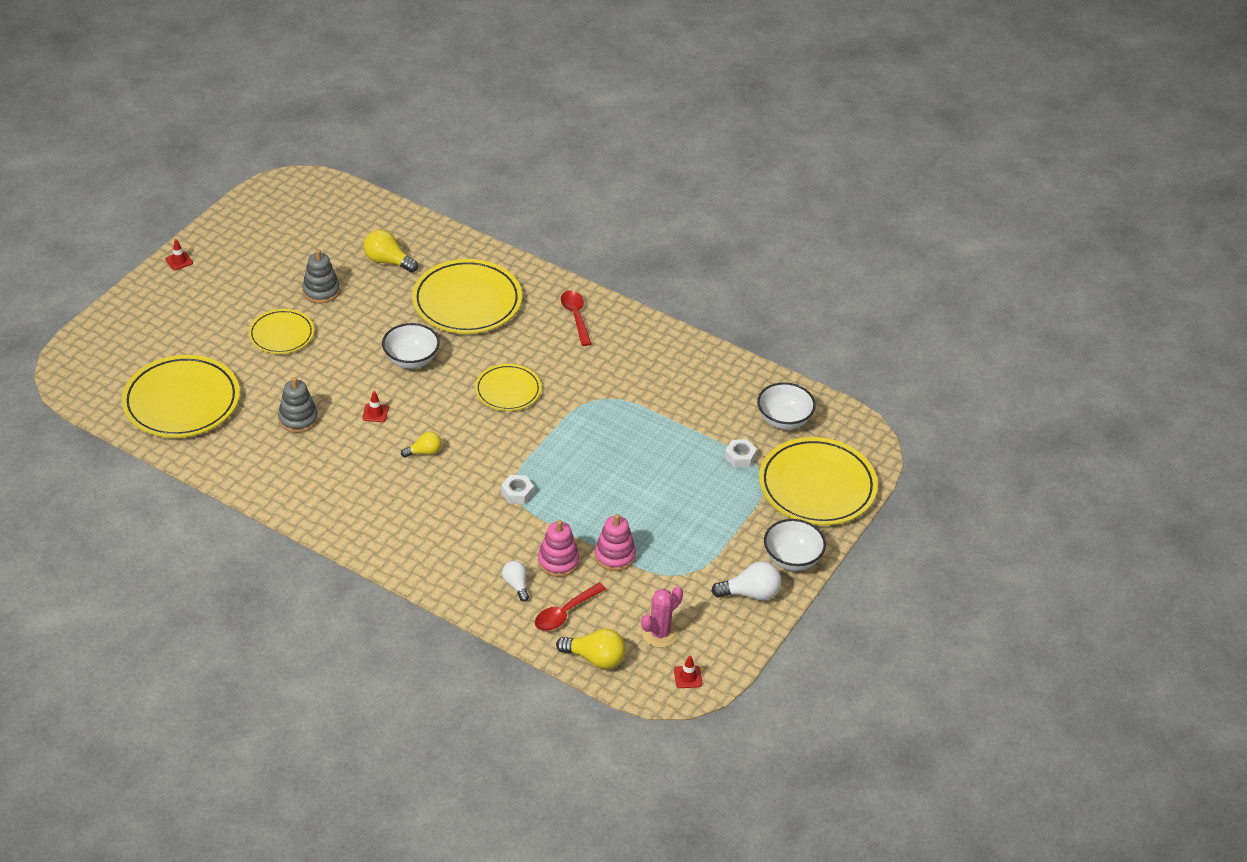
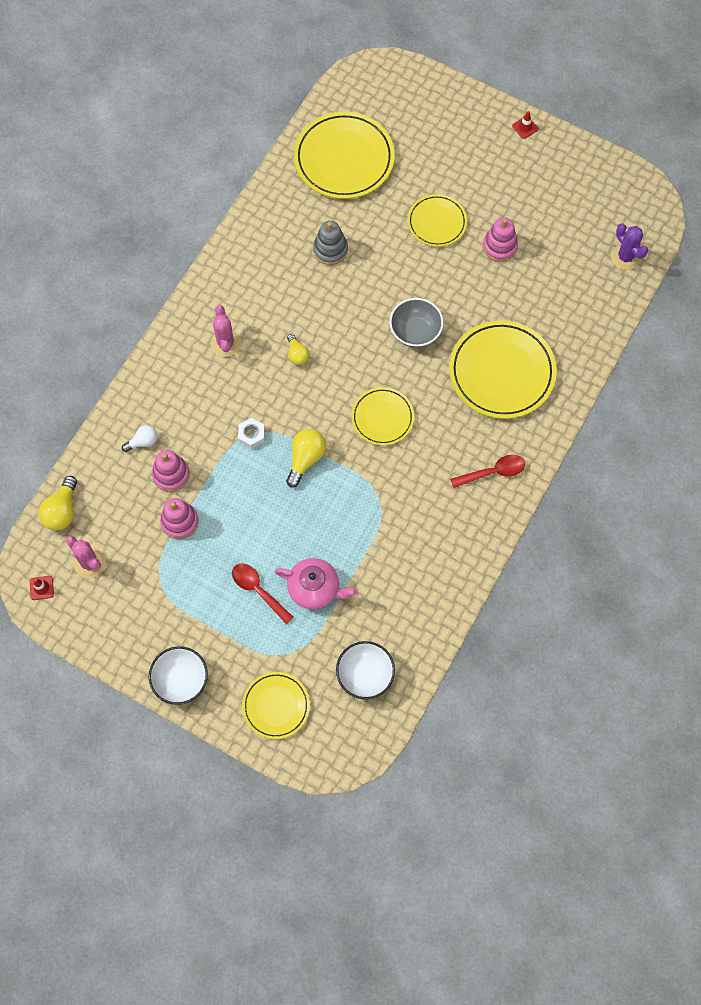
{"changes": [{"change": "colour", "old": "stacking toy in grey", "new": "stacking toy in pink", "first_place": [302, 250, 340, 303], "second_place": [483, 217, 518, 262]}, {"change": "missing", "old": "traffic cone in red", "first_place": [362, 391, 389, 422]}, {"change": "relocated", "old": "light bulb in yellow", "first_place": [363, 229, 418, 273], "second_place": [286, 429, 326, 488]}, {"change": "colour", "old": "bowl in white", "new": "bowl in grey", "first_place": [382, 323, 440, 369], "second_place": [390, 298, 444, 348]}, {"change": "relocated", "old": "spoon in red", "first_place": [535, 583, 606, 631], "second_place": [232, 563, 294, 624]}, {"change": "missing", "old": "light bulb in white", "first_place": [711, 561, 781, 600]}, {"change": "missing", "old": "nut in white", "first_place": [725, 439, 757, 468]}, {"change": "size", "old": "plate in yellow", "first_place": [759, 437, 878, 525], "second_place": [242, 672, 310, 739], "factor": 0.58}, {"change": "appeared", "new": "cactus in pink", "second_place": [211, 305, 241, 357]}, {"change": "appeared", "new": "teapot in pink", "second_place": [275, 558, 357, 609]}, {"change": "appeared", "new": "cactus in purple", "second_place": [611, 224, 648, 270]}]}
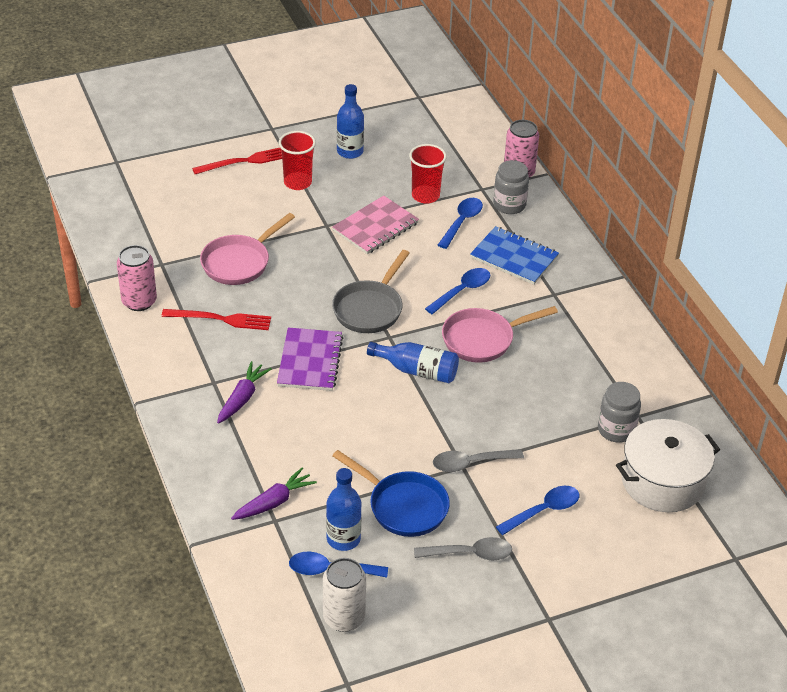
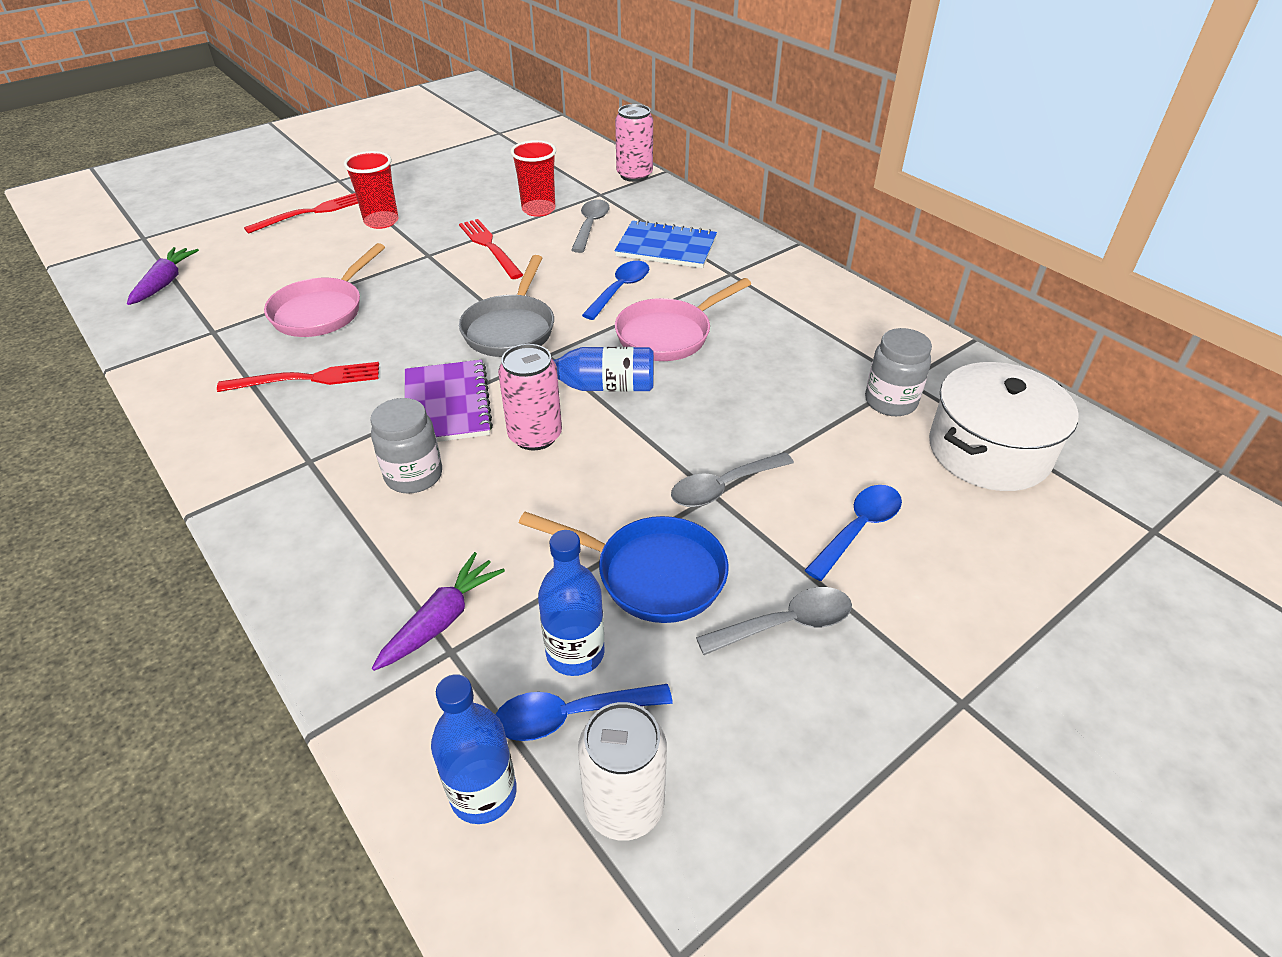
{"changes": [{"change": "relocated", "old": "can in pink", "first_place": [117, 245, 157, 311], "second_place": [498, 344, 562, 451]}, {"change": "relocated", "old": "carrot in purple", "first_place": [217, 361, 272, 424], "second_place": [127, 247, 199, 305]}, {"change": "exchanged", "old": "notebook in pink", "new": "fork in red", "first_place": [332, 196, 419, 254], "second_place": [459, 219, 523, 279]}, {"change": "relocated", "old": "bottle in blue", "first_place": [337, 84, 364, 159], "second_place": [431, 674, 517, 824]}, {"change": "colour", "old": "spoon in blue", "new": "spoon in grey", "first_place": [438, 198, 483, 249], "second_place": [571, 199, 610, 253]}, {"change": "relocated", "old": "jar in grey", "first_place": [493, 160, 529, 214], "second_place": [371, 398, 442, 493]}]}
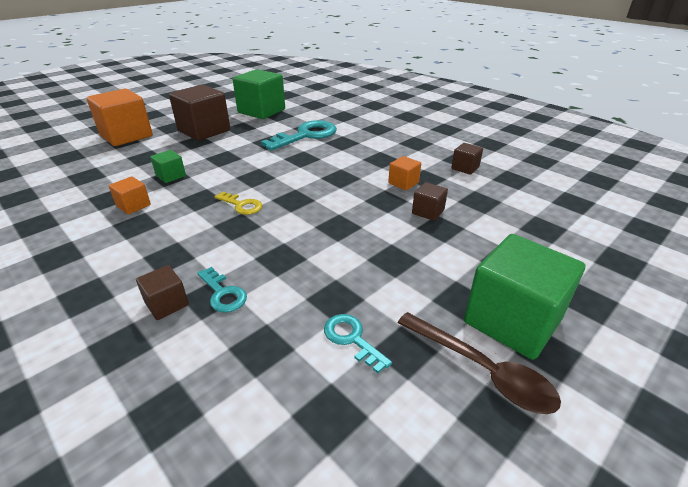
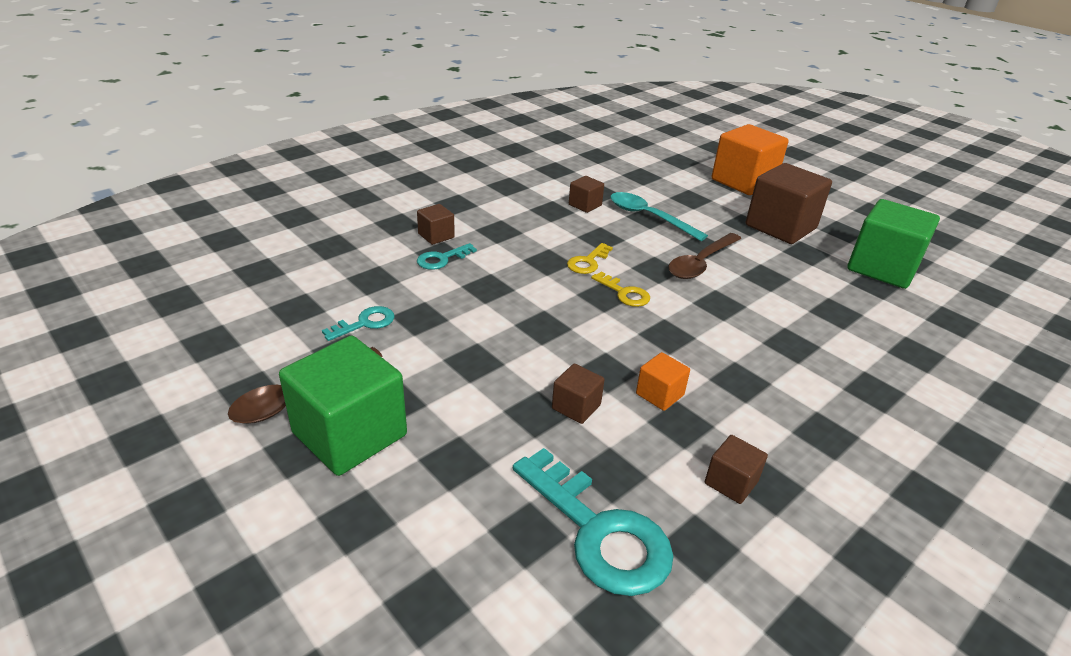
{"changes": [{"change": "colour", "old": "cube in orange", "new": "cube in brown", "first_place": [109, 176, 151, 214], "second_place": [569, 176, 604, 213]}, {"change": "exchanged", "old": "cube in green", "new": "spoon in turquoise", "first_place": [150, 150, 186, 183], "second_place": [610, 192, 708, 241]}, {"change": "relocated", "old": "key in turquoise", "first_place": [261, 120, 337, 151], "second_place": [513, 448, 674, 596]}, {"change": "appeared", "new": "key in yellow", "second_place": [591, 272, 650, 307]}, {"change": "appeared", "new": "spoon in brown", "second_place": [668, 233, 741, 279]}]}
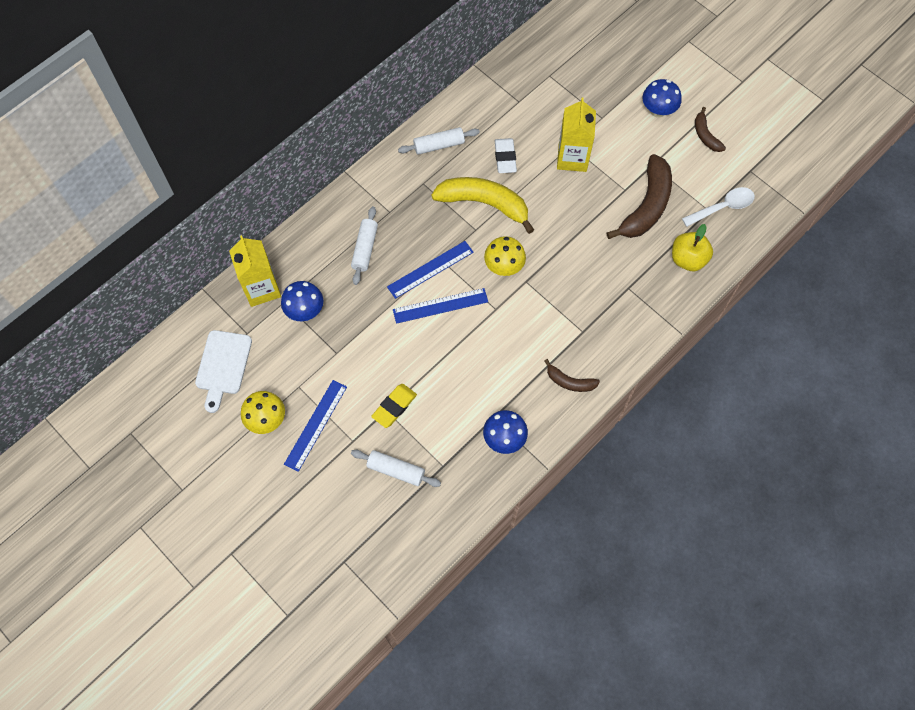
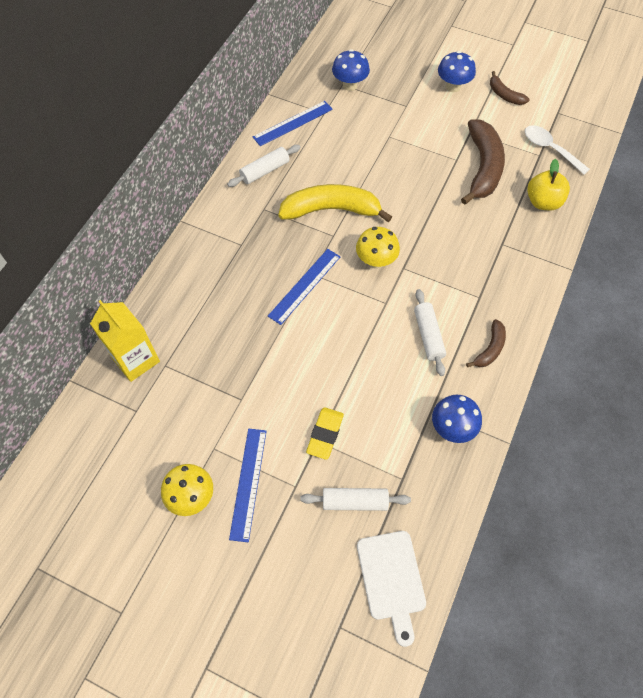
{"changes": [{"change": "relocated", "old": "cutting board in white", "first_place": [195, 330, 252, 413], "second_place": [357, 531, 426, 647]}, {"change": "relocated", "old": "mushroom in blue", "first_place": [281, 281, 323, 321], "second_place": [332, 49, 370, 91]}, {"change": "relocated", "old": "rolling pin in white", "first_place": [351, 206, 378, 285], "second_place": [414, 289, 446, 376]}, {"change": "relocated", "old": "ruler in blue", "first_place": [393, 288, 488, 324], "second_place": [253, 101, 333, 146]}, {"change": "missing", "old": "eraser in white", "first_place": [495, 138, 517, 173]}, {"change": "spun", "old": "banana in brown", "first_place": [545, 359, 600, 392], "second_place": [466, 319, 506, 367], "degrees": -60}, {"change": "missing", "old": "carton in yellow", "first_place": [557, 97, 596, 172]}, {"change": "spun", "old": "spoon in white", "first_place": [682, 187, 755, 227], "second_place": [525, 125, 590, 175], "degrees": -90}]}
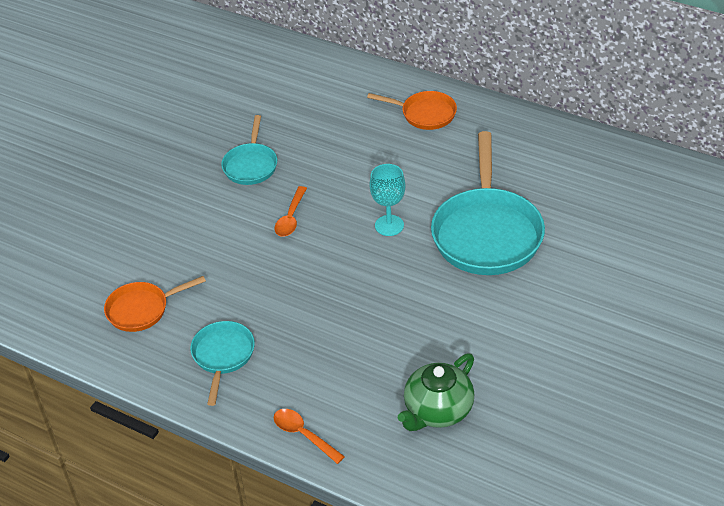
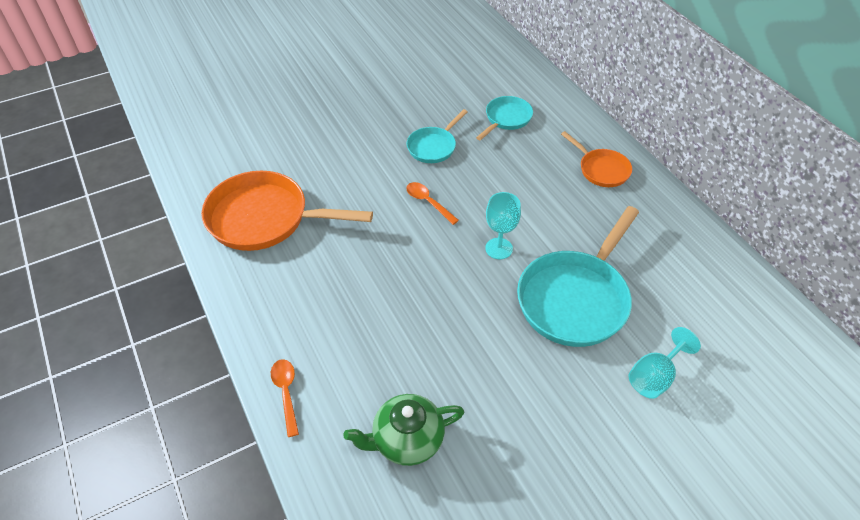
{"changes": [{"change": "size", "old": "pan in orange", "first_place": [104, 276, 206, 332], "second_place": [201, 171, 373, 251], "factor": 1.88}, {"change": "relocated", "old": "pan in turquoise", "first_place": [190, 321, 255, 406], "second_place": [476, 96, 533, 141]}, {"change": "spun", "old": "spoon in orange", "first_place": [274, 186, 307, 237], "second_place": [406, 182, 459, 225], "degrees": 90}, {"change": "appeared", "new": "goblet in turquoise", "second_place": [628, 327, 701, 399]}]}
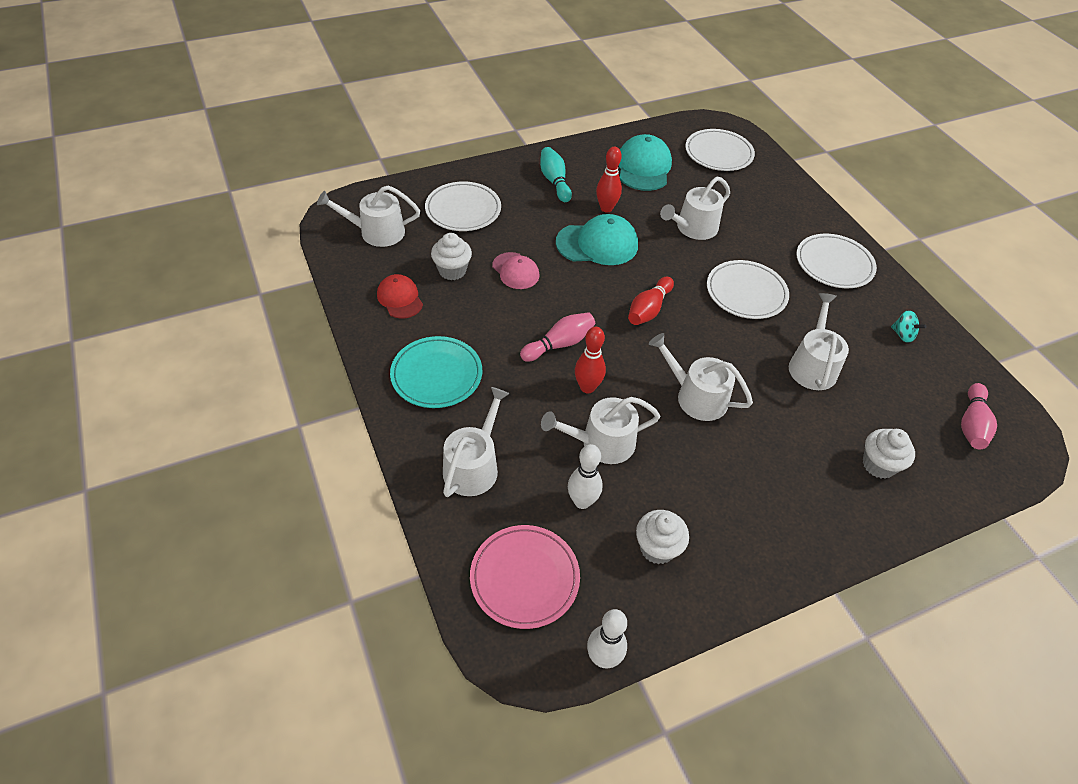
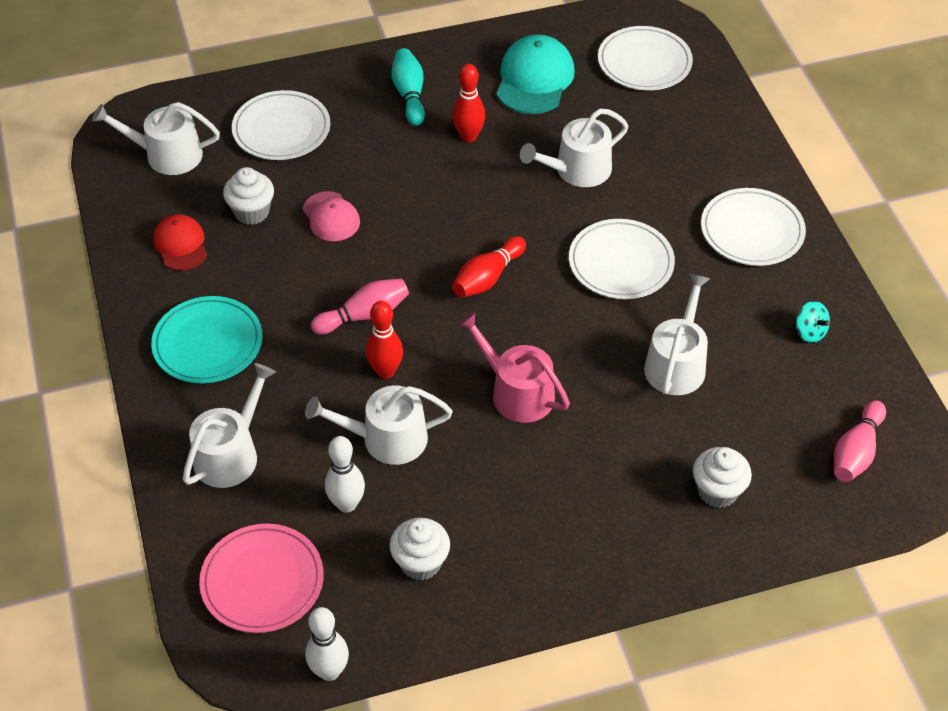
{"changes": [{"change": "missing", "old": "cap in turquoise", "first_place": [556, 214, 638, 265]}, {"change": "colour", "old": "watering can in white", "new": "watering can in pink", "first_place": [649, 333, 753, 421], "second_place": [457, 312, 570, 423]}]}
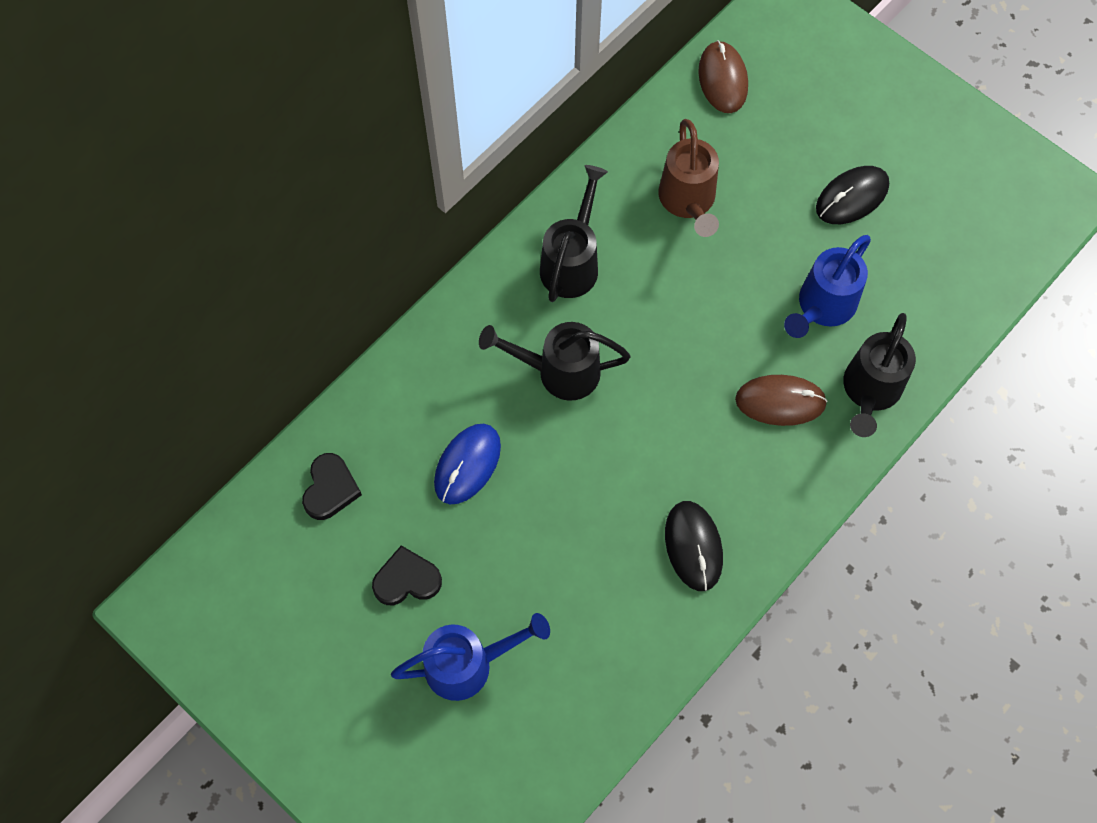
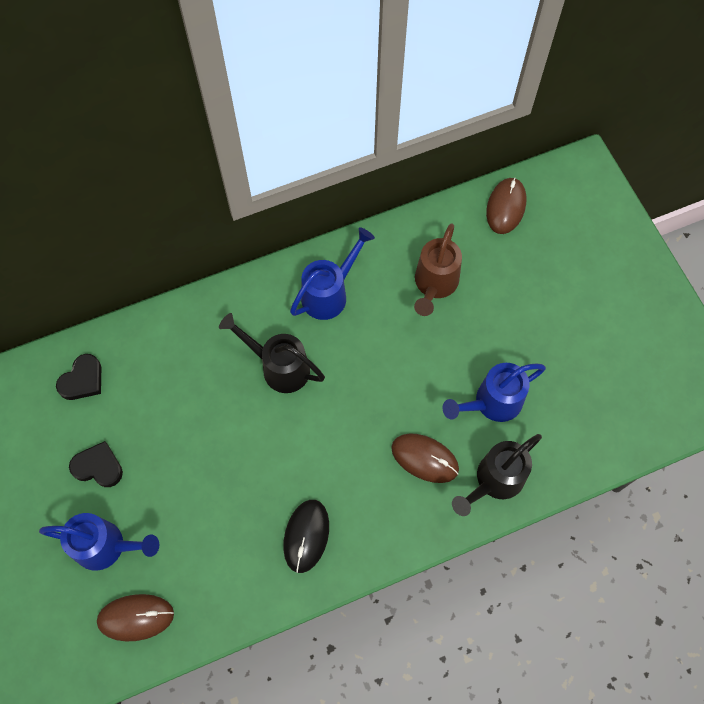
{"changes": [{"change": "missing", "old": "mouse in blue", "first_place": [434, 424, 501, 504]}, {"change": "colour", "old": "watering can in black", "new": "watering can in blue", "first_place": [540, 165, 608, 302], "second_place": [290, 227, 375, 320]}, {"change": "missing", "old": "mouse in black", "first_place": [816, 166, 889, 224]}, {"change": "appeared", "new": "mouse in brown", "second_place": [97, 594, 174, 641]}]}
